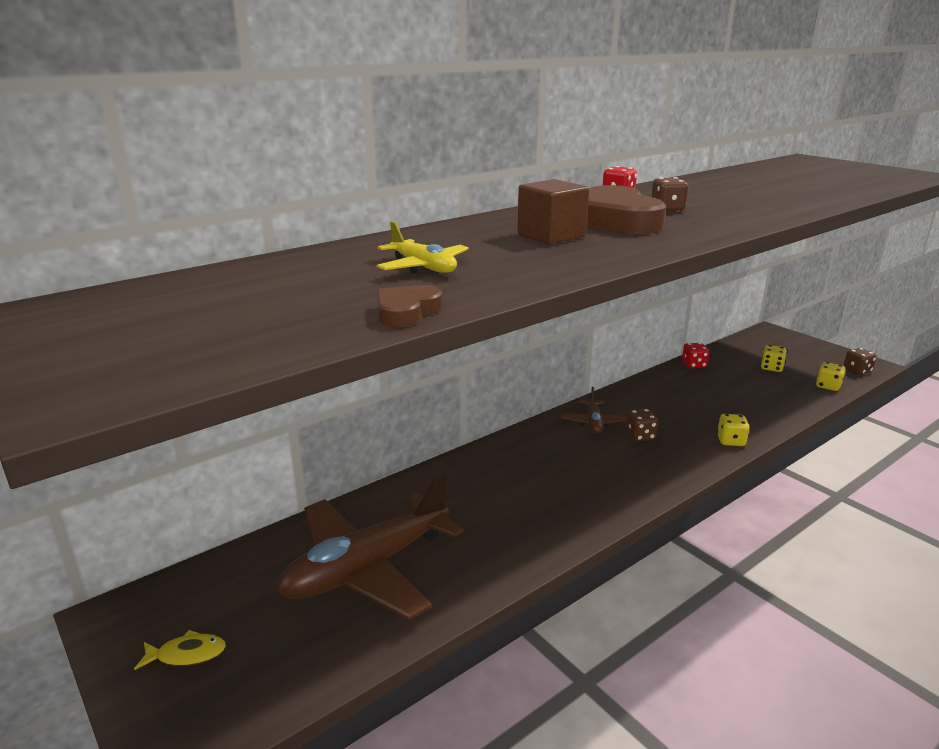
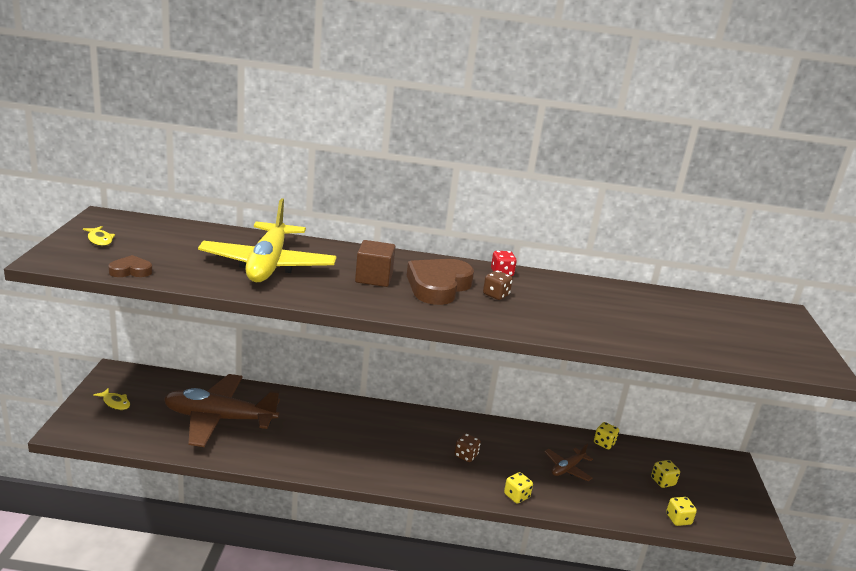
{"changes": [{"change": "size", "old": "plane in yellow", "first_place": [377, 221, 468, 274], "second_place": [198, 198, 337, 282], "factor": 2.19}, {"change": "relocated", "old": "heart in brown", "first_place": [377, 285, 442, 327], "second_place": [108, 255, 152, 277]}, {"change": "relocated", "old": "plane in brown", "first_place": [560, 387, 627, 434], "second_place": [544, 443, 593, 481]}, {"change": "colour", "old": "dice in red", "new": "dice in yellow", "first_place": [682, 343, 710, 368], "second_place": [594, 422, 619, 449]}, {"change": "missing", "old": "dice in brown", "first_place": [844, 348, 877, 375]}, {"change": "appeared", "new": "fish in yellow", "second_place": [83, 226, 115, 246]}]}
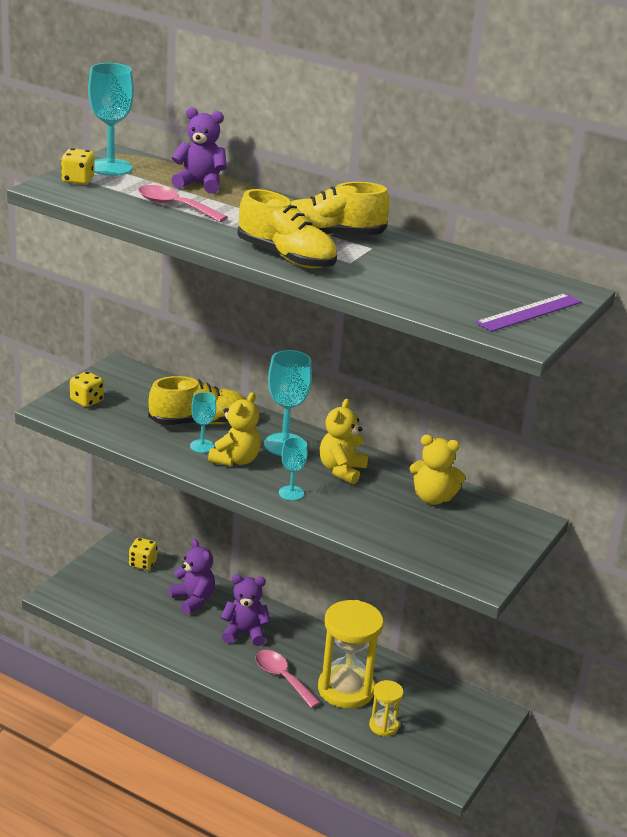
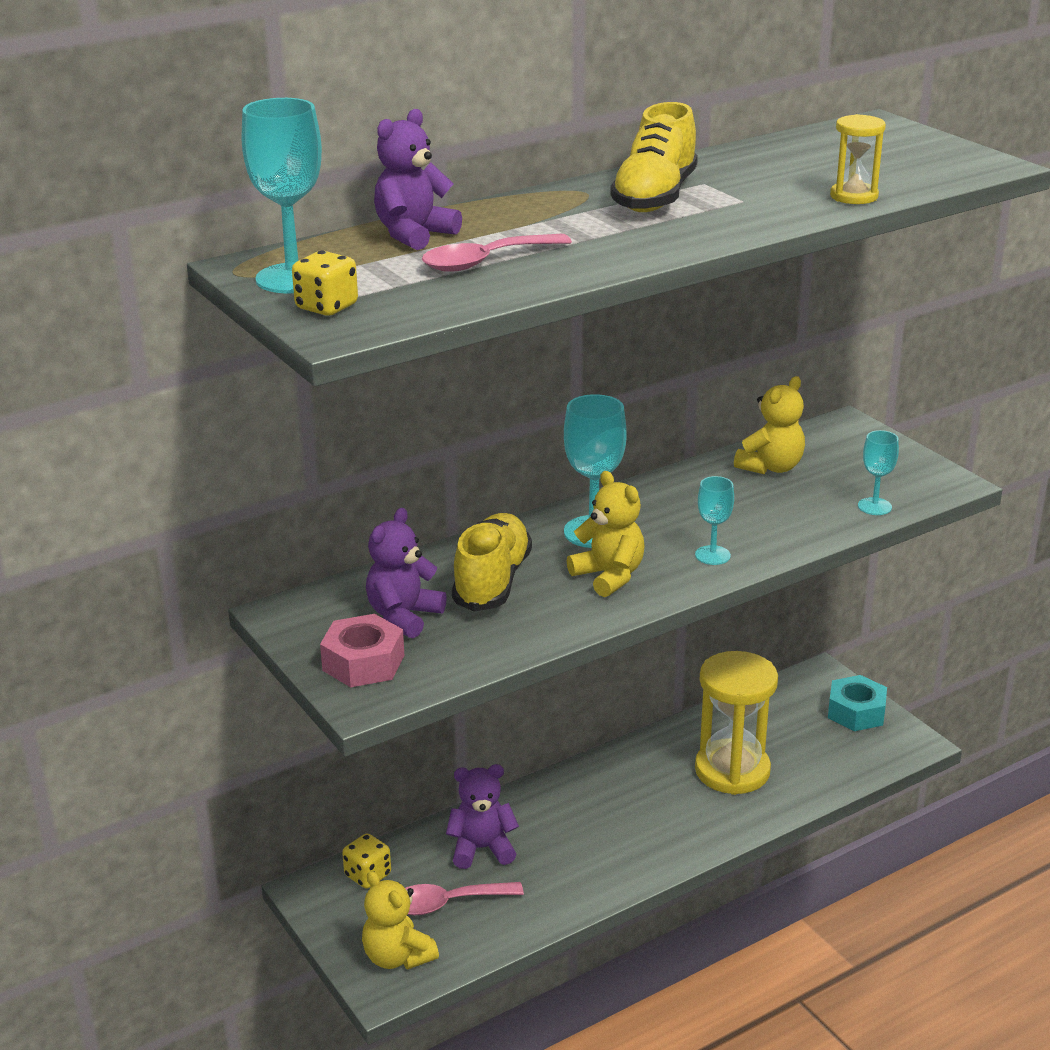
{"changes": [{"change": "exchanged", "old": "dice in yellow", "new": "nut in pink", "first_place": [70, 371, 104, 407], "second_place": [320, 614, 404, 687]}, {"change": "relocated", "old": "goblet in turquoise", "first_place": [190, 392, 216, 453], "second_place": [858, 430, 899, 515]}, {"change": "relocated", "old": "teddy bear in purple", "first_place": [221, 575, 270, 646], "second_place": [366, 508, 447, 638]}, {"change": "missing", "old": "shoe in yellow", "first_place": [238, 189, 337, 268]}, {"change": "relocated", "old": "spoon in pink", "first_place": [255, 650, 321, 708], "second_place": [405, 882, 524, 915]}, {"change": "relocated", "old": "teddy bear in yellow", "first_place": [320, 399, 369, 484], "second_place": [362, 871, 439, 969]}, {"change": "relocated", "old": "hourglass in yellow", "first_place": [369, 680, 404, 736], "second_place": [830, 114, 886, 204]}, {"change": "missing", "old": "ruler in purple", "first_place": [475, 293, 581, 332]}, {"change": "appeared", "new": "nut in turquoise", "second_place": [828, 675, 887, 731]}]}
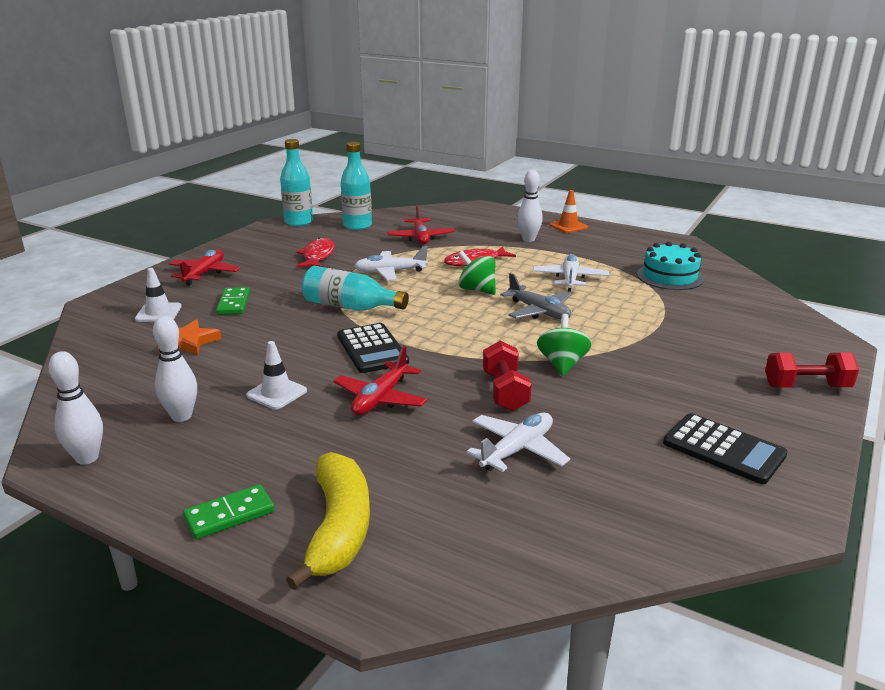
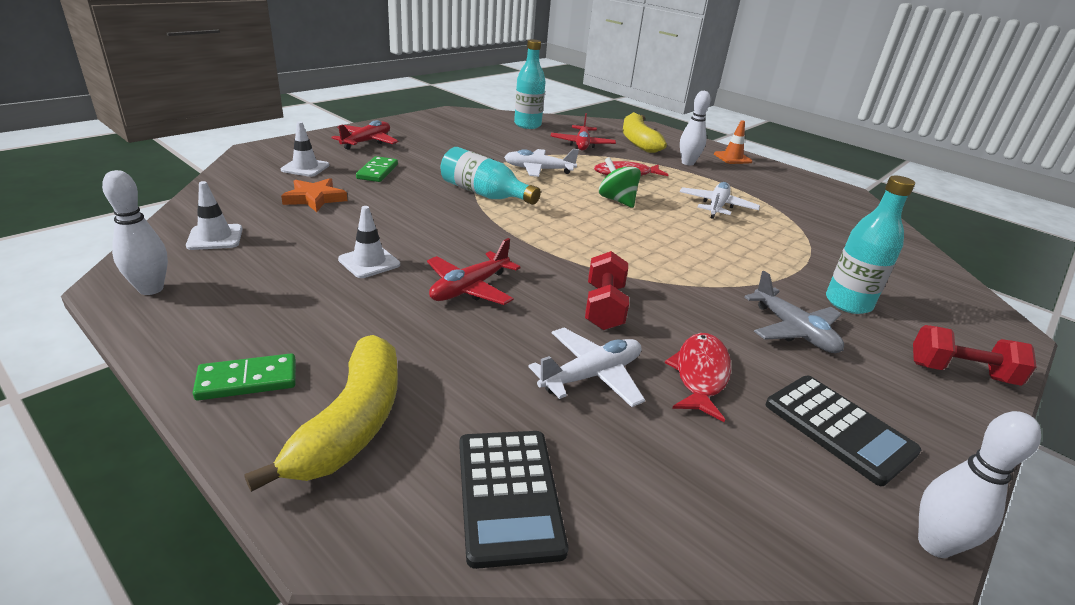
{"changes": [{"change": "relocated", "old": "bowling pin in white", "first_place": [153, 316, 197, 422], "second_place": [918, 411, 1041, 558]}, {"change": "relocated", "old": "bottle in turquoise", "first_place": [280, 139, 313, 226], "second_place": [826, 176, 915, 314]}, {"change": "relocated", "old": "fish in red", "first_place": [296, 238, 335, 267], "second_place": [664, 333, 731, 422]}, {"change": "relocated", "old": "calculator in black", "first_place": [337, 323, 409, 373], "second_place": [459, 431, 568, 569]}, {"change": "relocated", "old": "plane in grey", "first_place": [500, 273, 571, 319], "second_place": [744, 271, 844, 353]}, {"change": "missing", "old": "spinning top in green", "first_place": [537, 314, 591, 376]}, {"change": "missing", "old": "cake in turquoise", "first_place": [637, 242, 704, 290]}, {"change": "appeared", "new": "traffic cone in white", "second_place": [186, 181, 243, 250]}, {"change": "appeared", "new": "banana in yellow", "second_place": [623, 112, 667, 153]}]}
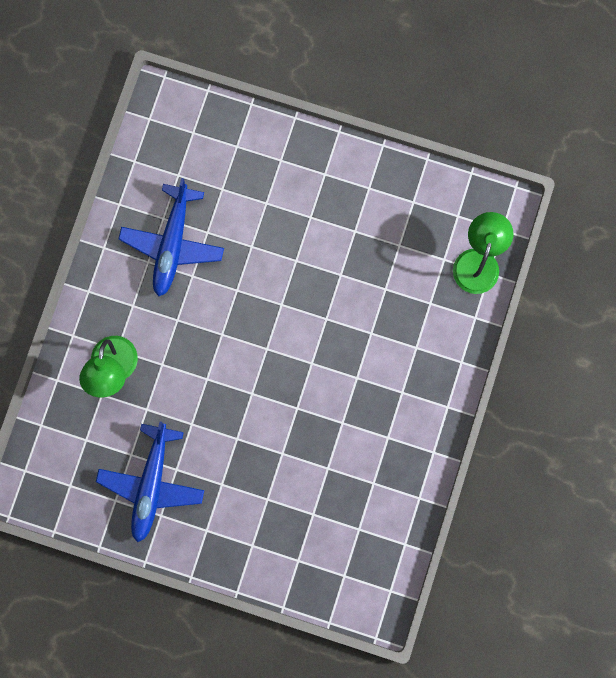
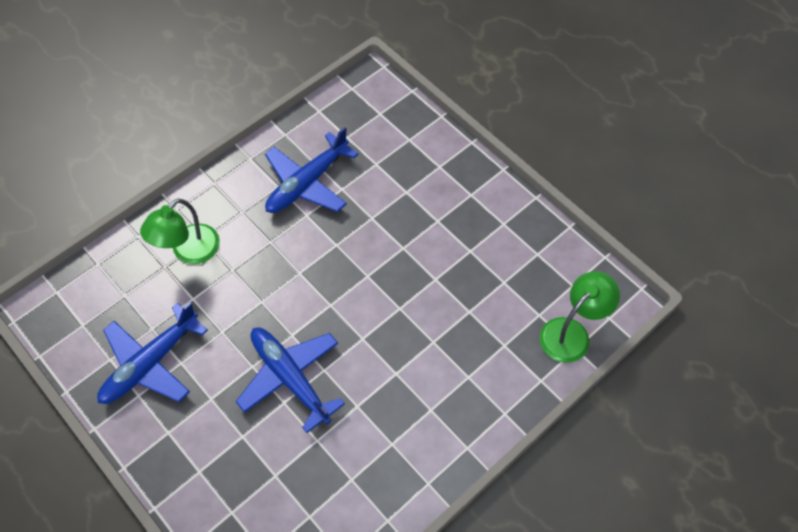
{"changes": [{"change": "appeared", "new": "plane in blue", "second_place": [236, 328, 345, 433]}]}
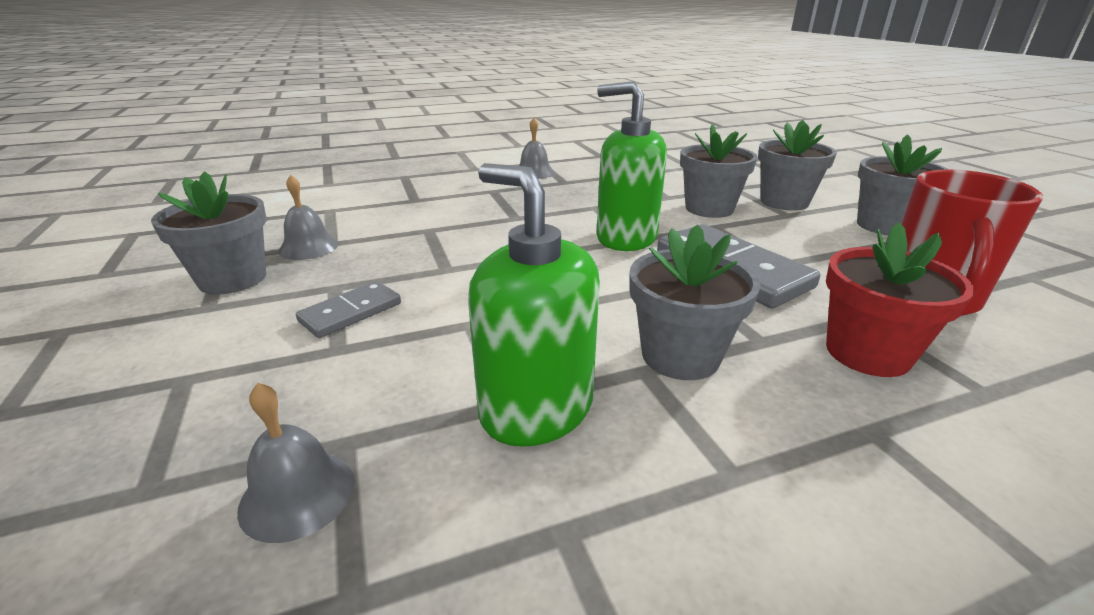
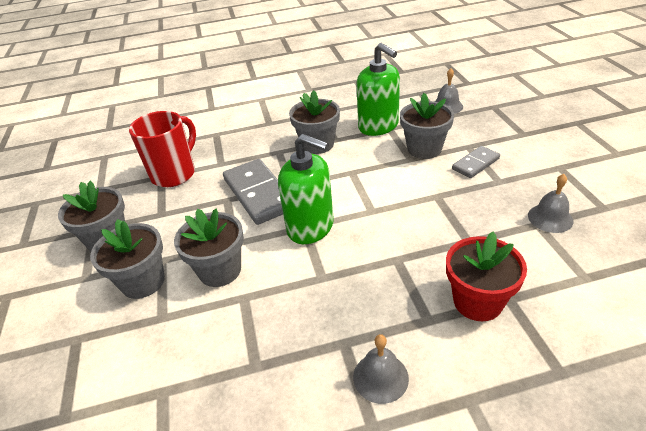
{"changes": [{"change": "relocated", "old": "flower pot in grey", "first_place": [151, 171, 266, 294], "second_place": [400, 93, 454, 159]}, {"change": "relocated", "old": "flower pot in red", "first_place": [826, 223, 975, 377], "second_place": [446, 232, 527, 321]}]}
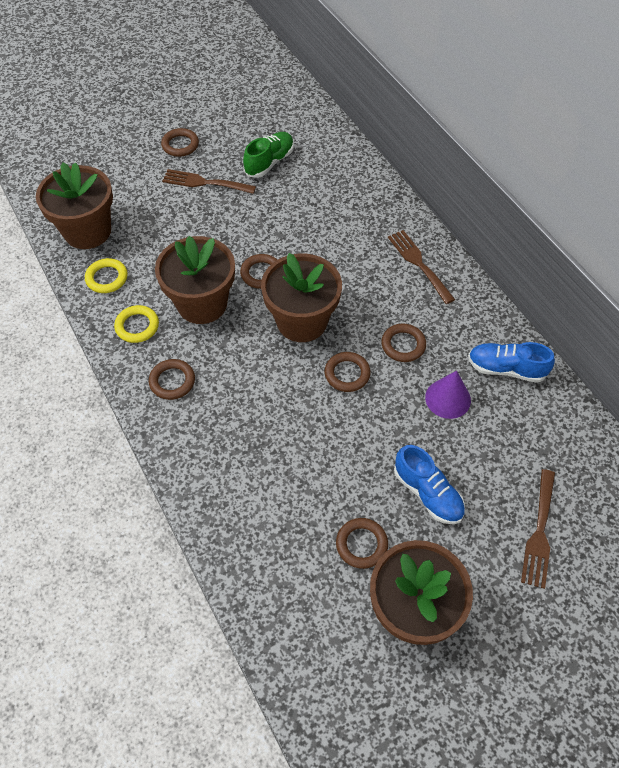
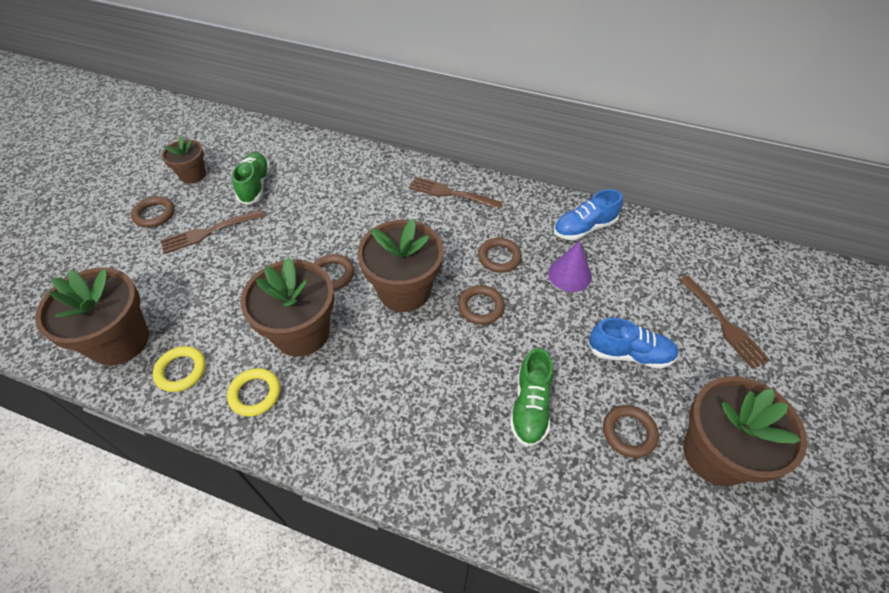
{"changes": [{"change": "missing", "old": "ring in brown", "first_place": [149, 359, 195, 400]}, {"change": "appeared", "new": "flower pot in brown", "second_place": [162, 136, 206, 184]}, {"change": "appeared", "new": "shoe in green", "second_place": [510, 348, 553, 447]}]}
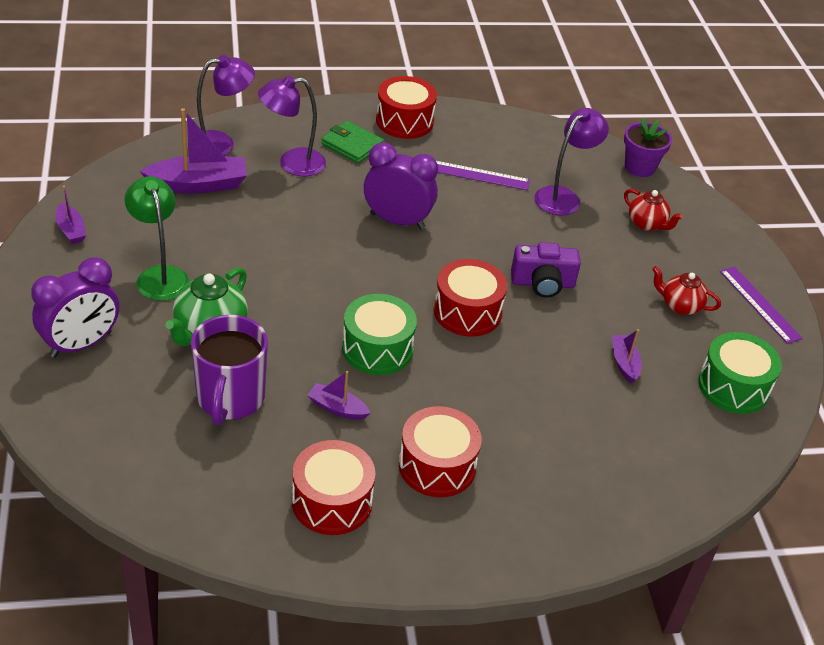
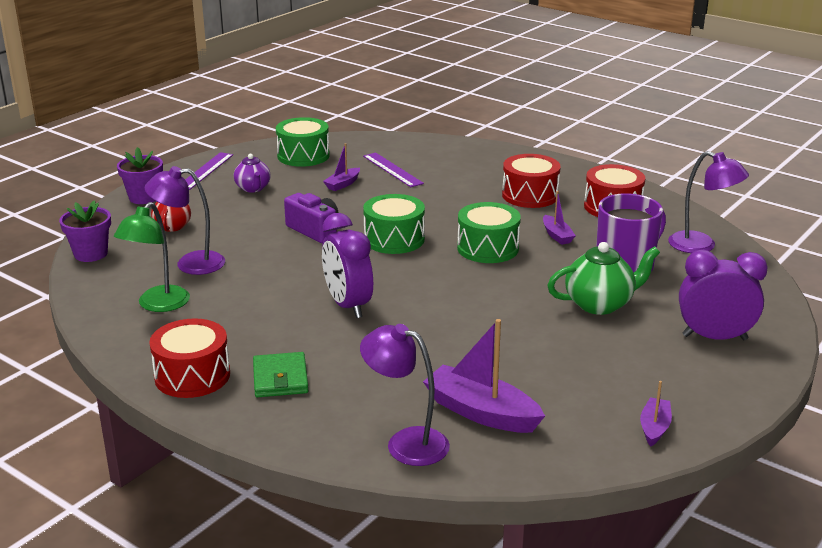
{"changes": [{"change": "relocated", "old": "lamp in green", "first_place": [124, 176, 189, 301], "second_place": [114, 202, 190, 312]}, {"change": "relocated", "old": "lamp in purple", "first_place": [258, 75, 326, 176], "second_place": [668, 151, 749, 253]}, {"change": "colour", "old": "drum in red", "new": "drum in green", "first_place": [434, 259, 507, 337], "second_place": [363, 194, 425, 254]}, {"change": "relocated", "old": "ruler in purple", "first_place": [436, 161, 530, 190], "second_place": [363, 153, 424, 187]}, {"change": "colour", "old": "teapot in red", "new": "teapot in purple", "first_place": [652, 266, 721, 315], "second_place": [234, 154, 271, 192]}, {"change": "appeared", "new": "flower pot in purple", "second_place": [117, 147, 163, 204]}]}
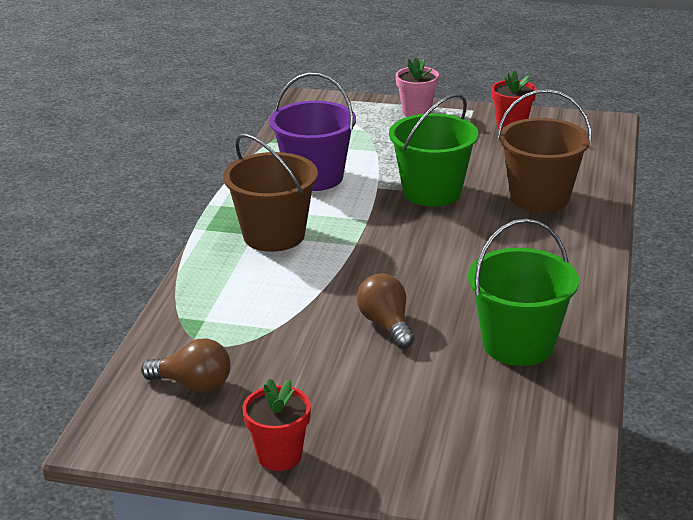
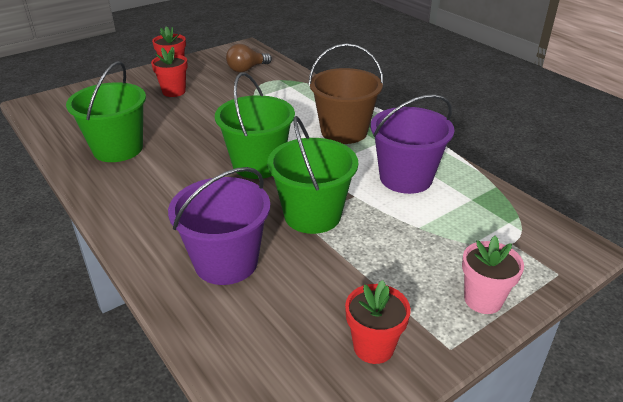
{"changes": [{"change": "missing", "old": "light bulb in brown", "first_place": [357, 273, 414, 348]}, {"change": "colour", "old": "bucket in brown", "new": "bucket in purple", "first_place": [497, 89, 592, 212], "second_place": [168, 167, 270, 285]}, {"change": "appeared", "new": "flower pot in red", "second_place": [151, 47, 188, 97]}, {"change": "appeared", "new": "bucket in green", "second_place": [215, 72, 295, 179]}]}
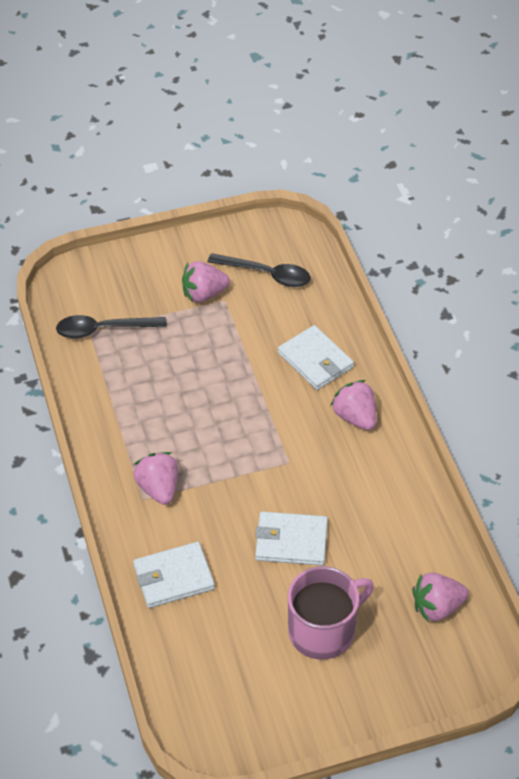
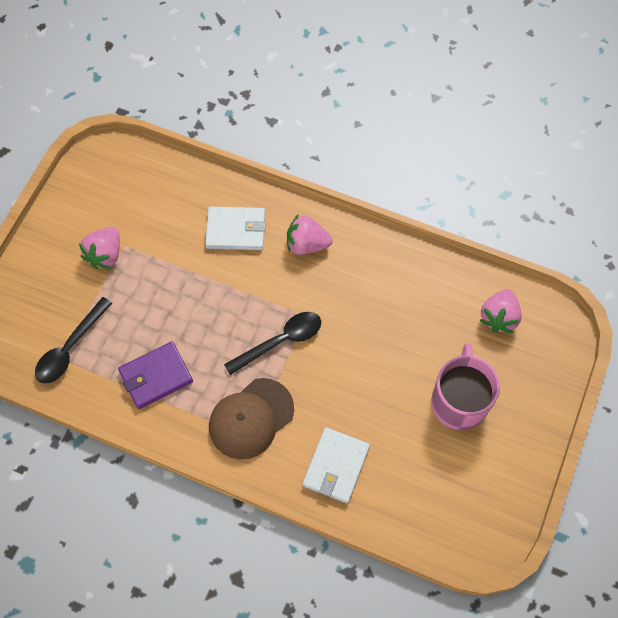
{"changes": [{"change": "exchanged", "old": "strawberry in pink", "new": "cap in brown", "first_place": [133, 452, 178, 505], "second_place": [209, 378, 294, 459]}, {"change": "relocated", "old": "spoon in black", "first_place": [208, 253, 311, 287], "second_place": [224, 312, 321, 375]}, {"change": "missing", "old": "wallet in white", "first_place": [255, 511, 328, 566]}, {"change": "appeared", "new": "wallet in purple", "second_place": [118, 341, 193, 409]}]}
